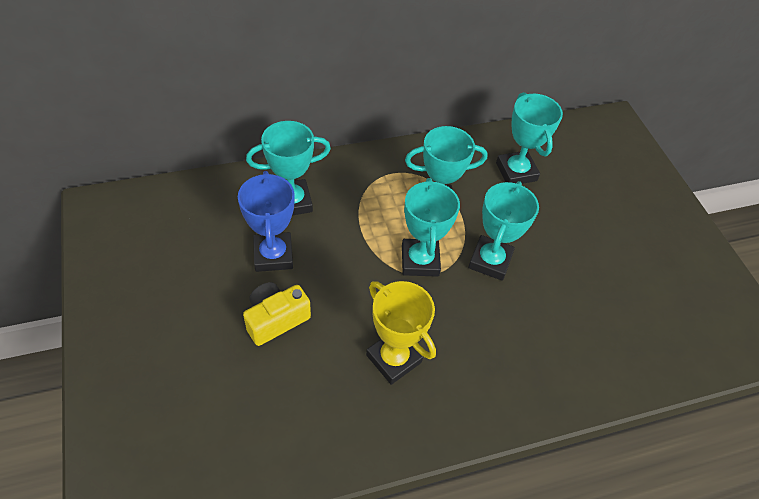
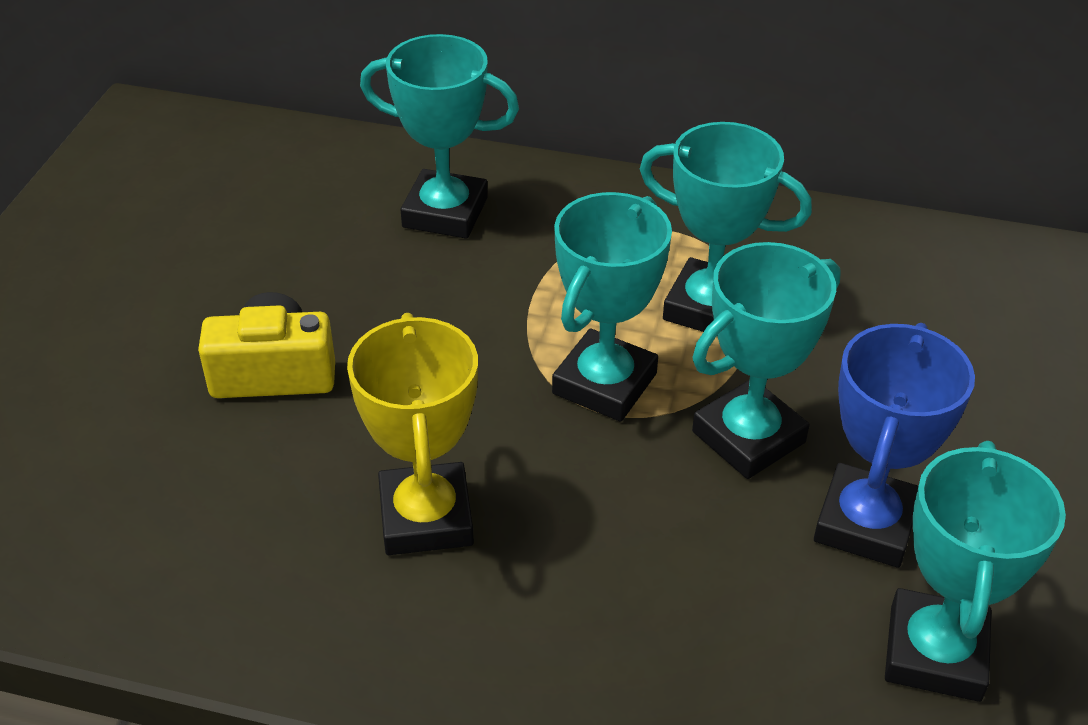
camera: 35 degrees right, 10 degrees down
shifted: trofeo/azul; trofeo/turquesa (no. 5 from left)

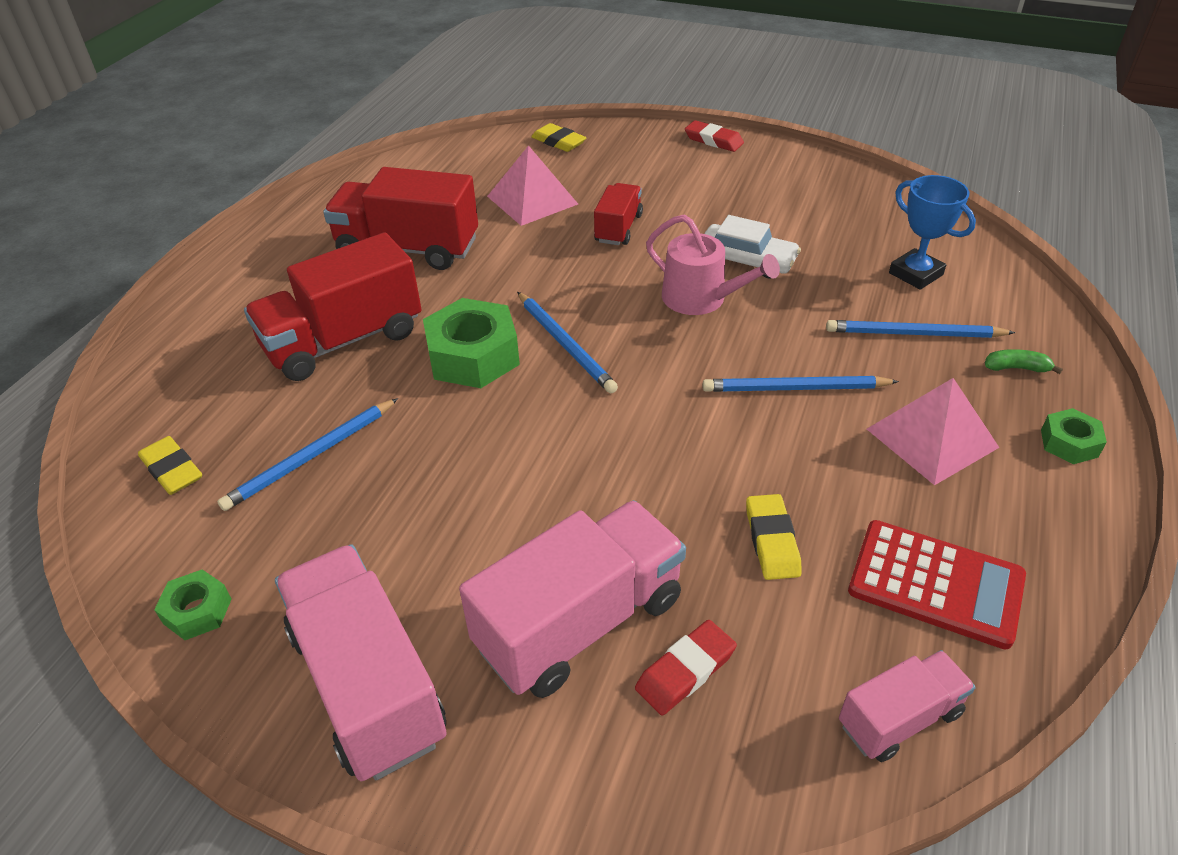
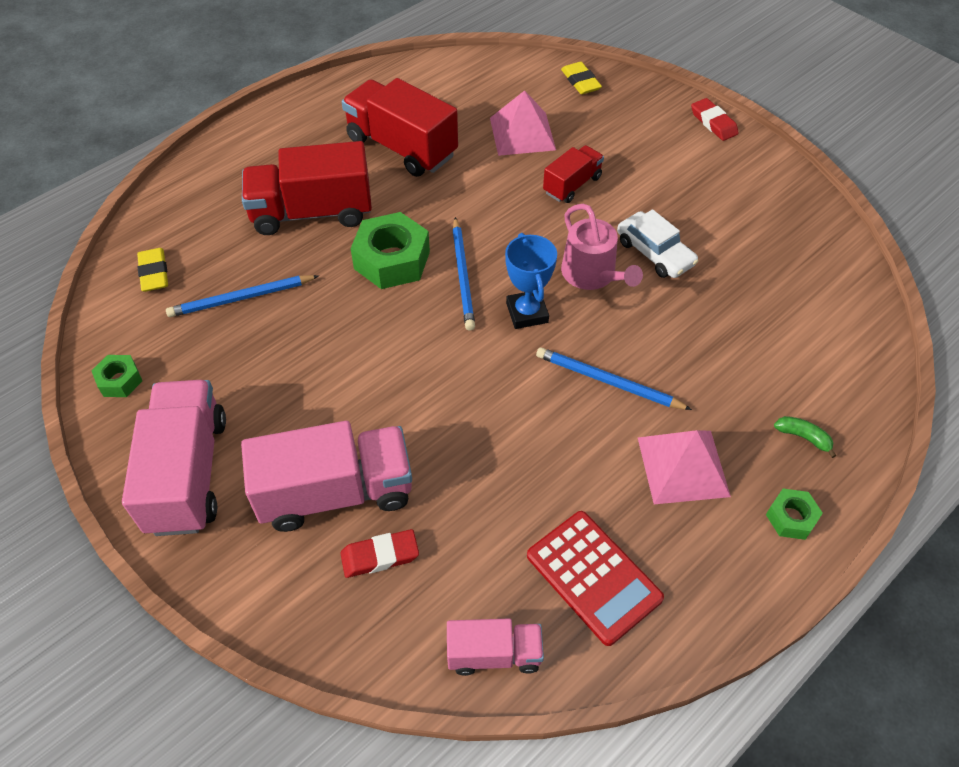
camera: 25 degrees right, 10 degrees up
gone: goma de borrar/amarillo (no. 3 from left); lápiz/azul (no. 4 from left)
shifted: trofeo/azul

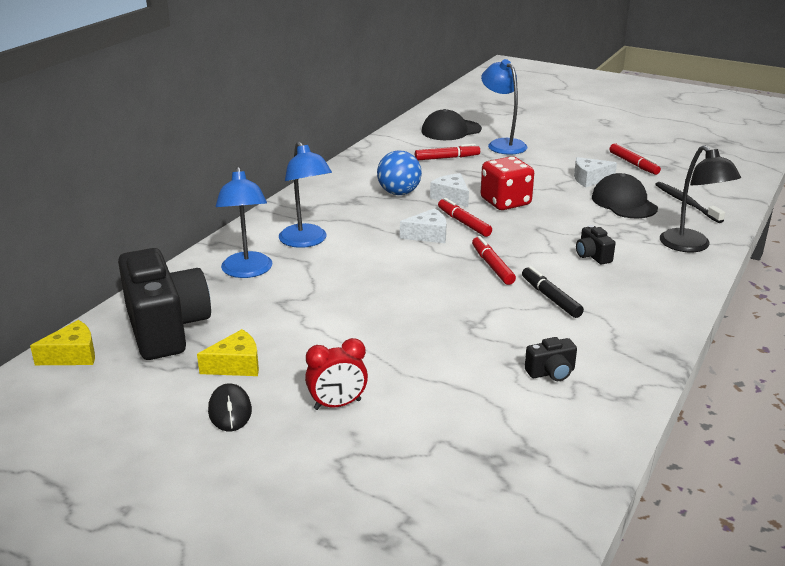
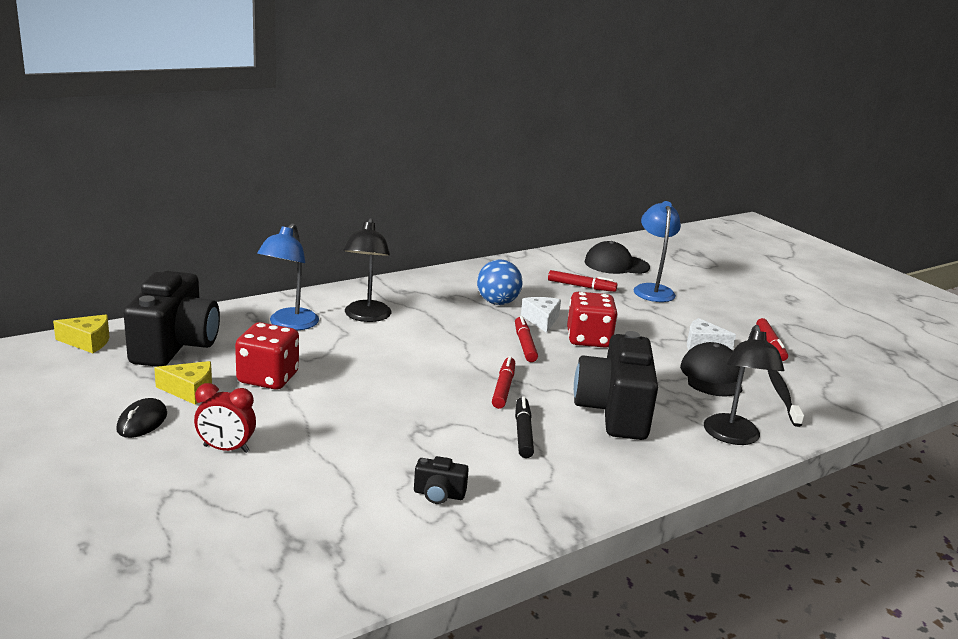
camera: 25 degrees right, 5 degrees down
gone: queso/blanco (no. 1 from left)
new: dado/rojo (no. 1 from left)
repainted: lámpara/azul (no. 2 from left) to lámpara/negro (no. 1 from left)
scaled: cámara/negro (no. 3 from left) x2.40

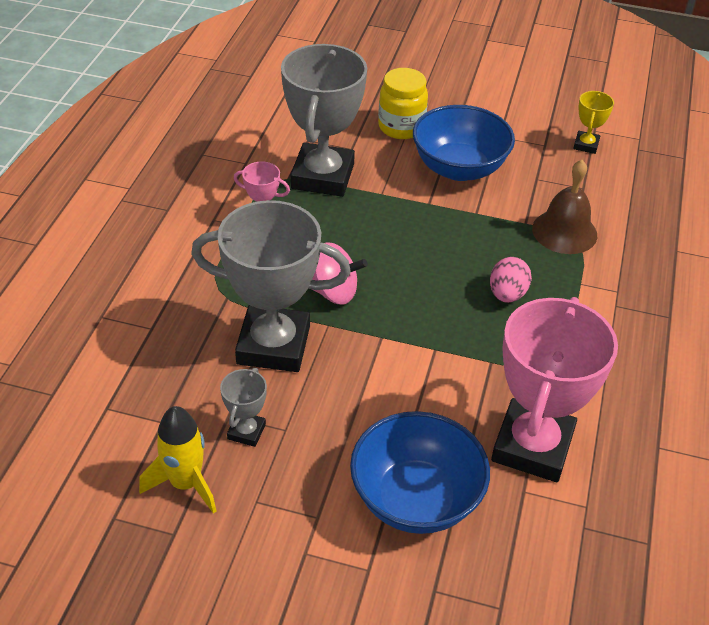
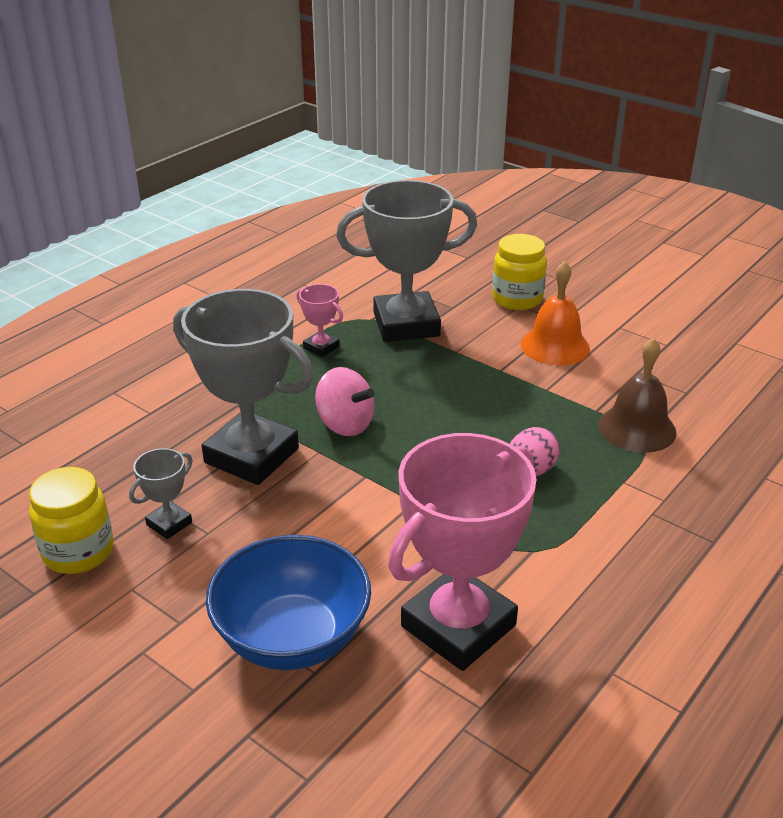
camera: 25 degrees right, 10 degrees down
gone: trofeo/amarillo
swapped: cohete/amarillo to tarro/amarillo (no. 1 from left); cuenco/azul (no. 2 from left) to campana/naranja
rotated: trofeo/gris (no. 3 from left) 45 degrees clockwise

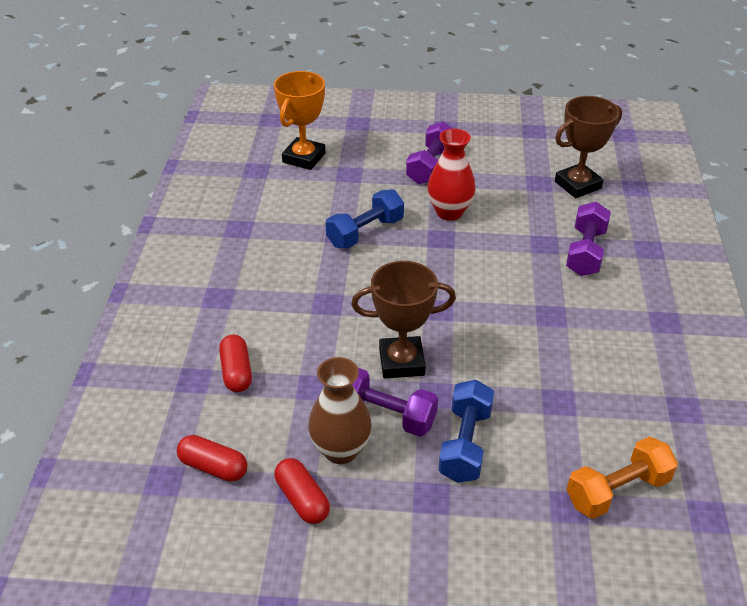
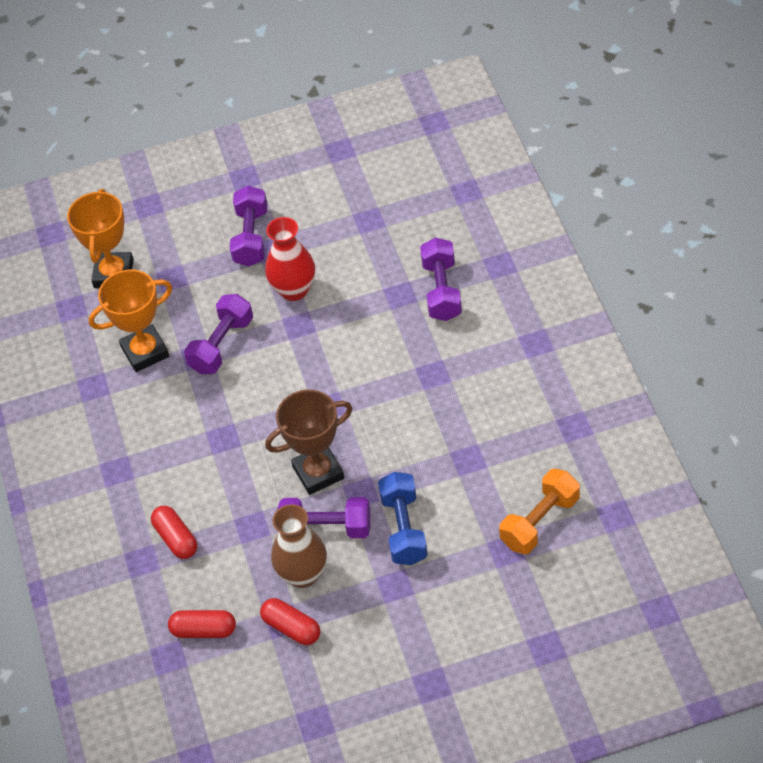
camera: 15 degrees left, 10 degrees up
gone: trofeo/marrón (no. 2 from left)
new: trofeo/naranja (no. 2 from left)
repainted: mancuerna/azul (no. 1 from left) to mancuerna/morado (no. 1 from left)

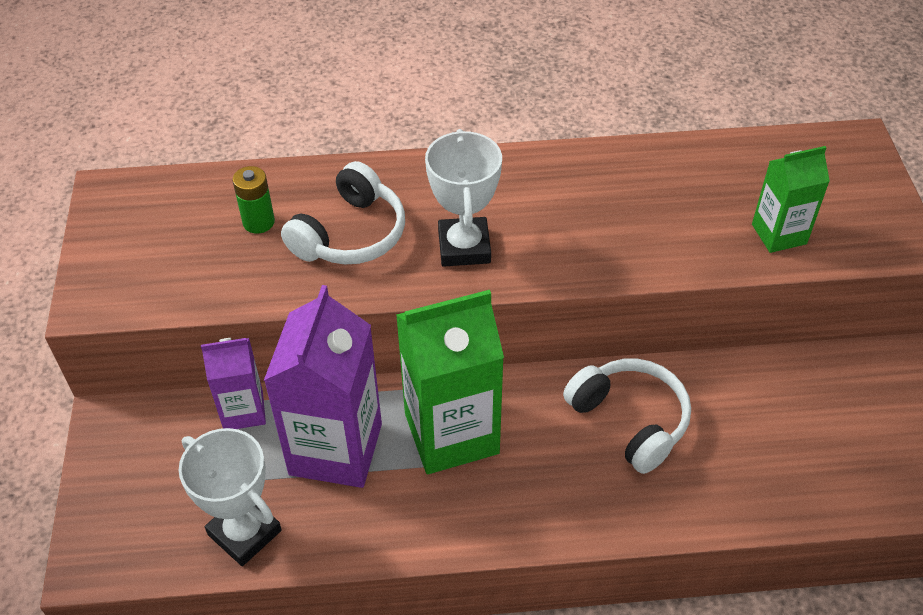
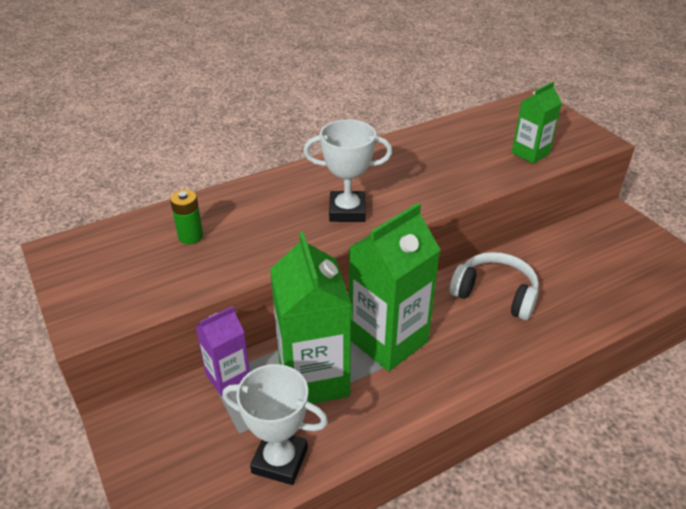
camera: 25 degrees left, 10 degrees down
gone: auriculares/blanco (no. 1 from left)
repainted: cartón de leche/morado (no. 2 from left) to cartón de leche/verde (no. 1 from left)
rotated: trofeo/blanco (no. 2 from left) 60 degrees counterclockwise

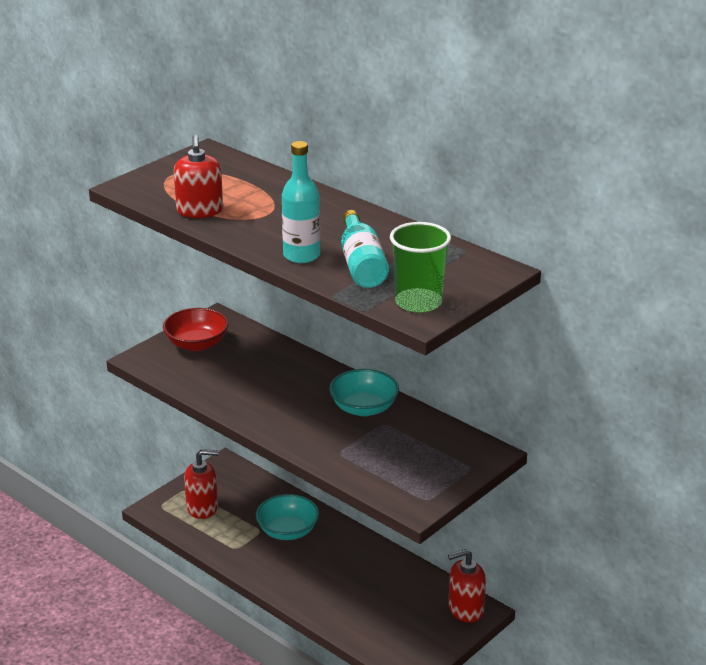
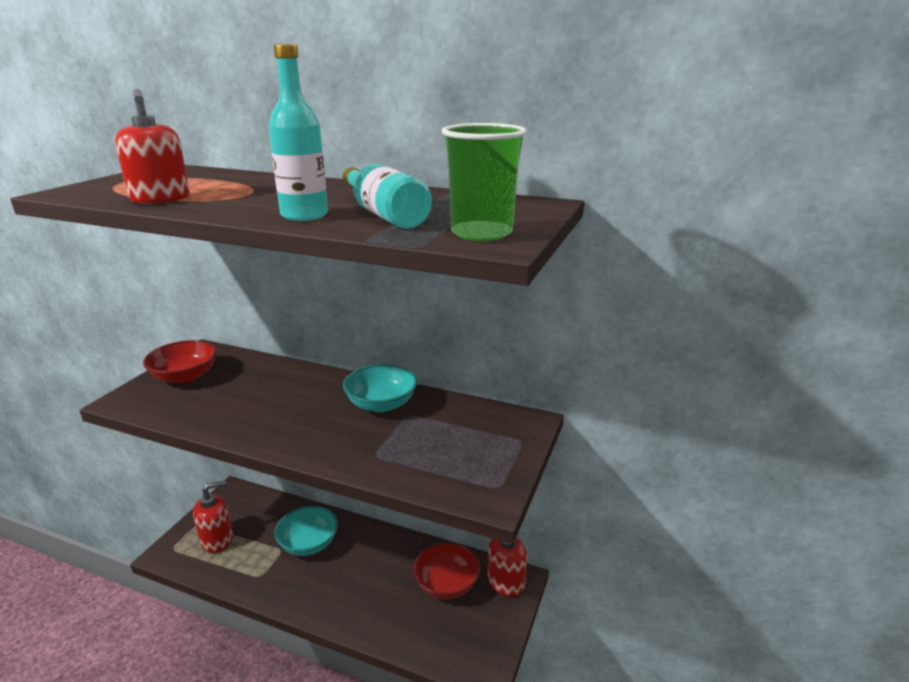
camera: 20 degrees left, 5 degrees down
new: cuenco/rojo (no. 2 from left)

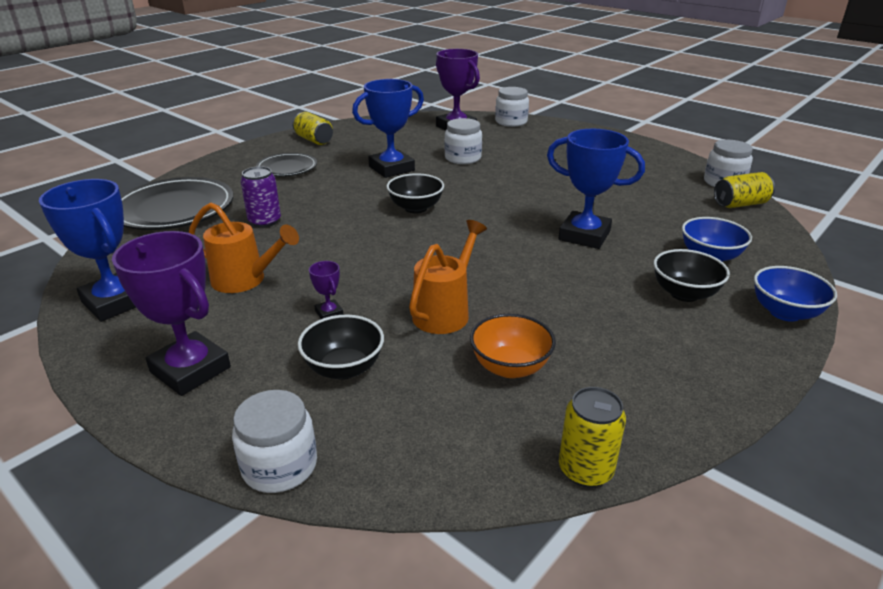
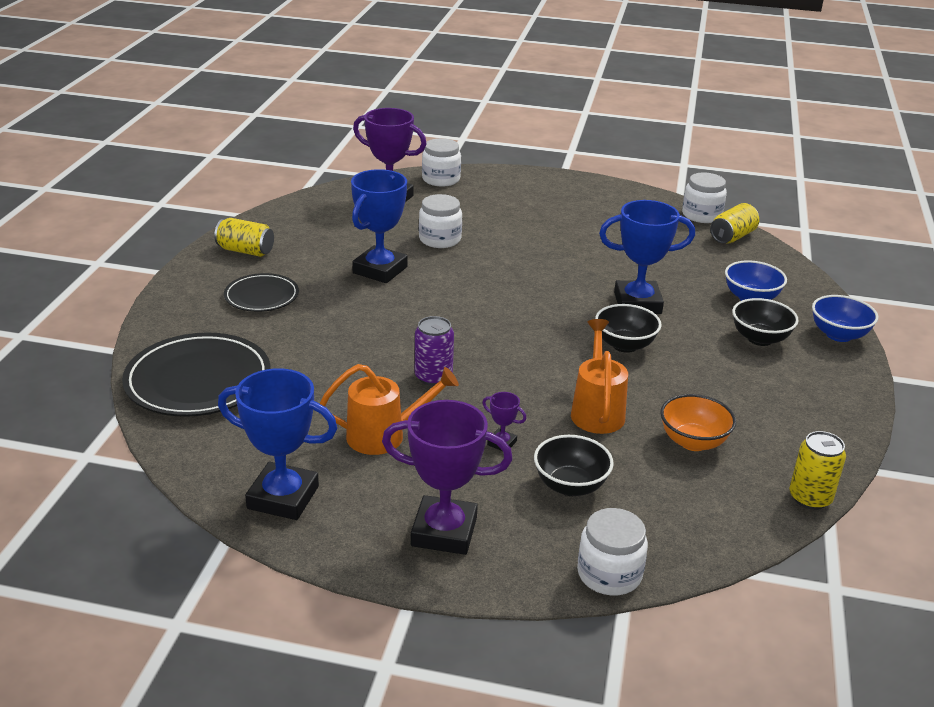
camera: 30 degrees left, 0 degrees up
shifted: lata/morado; cuenco/negro (no. 2 from left)

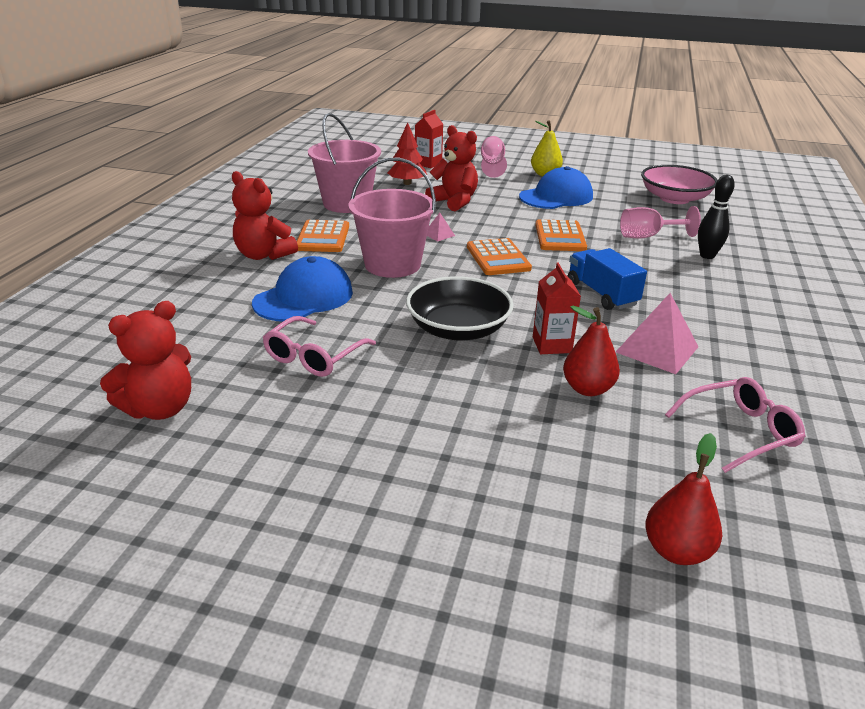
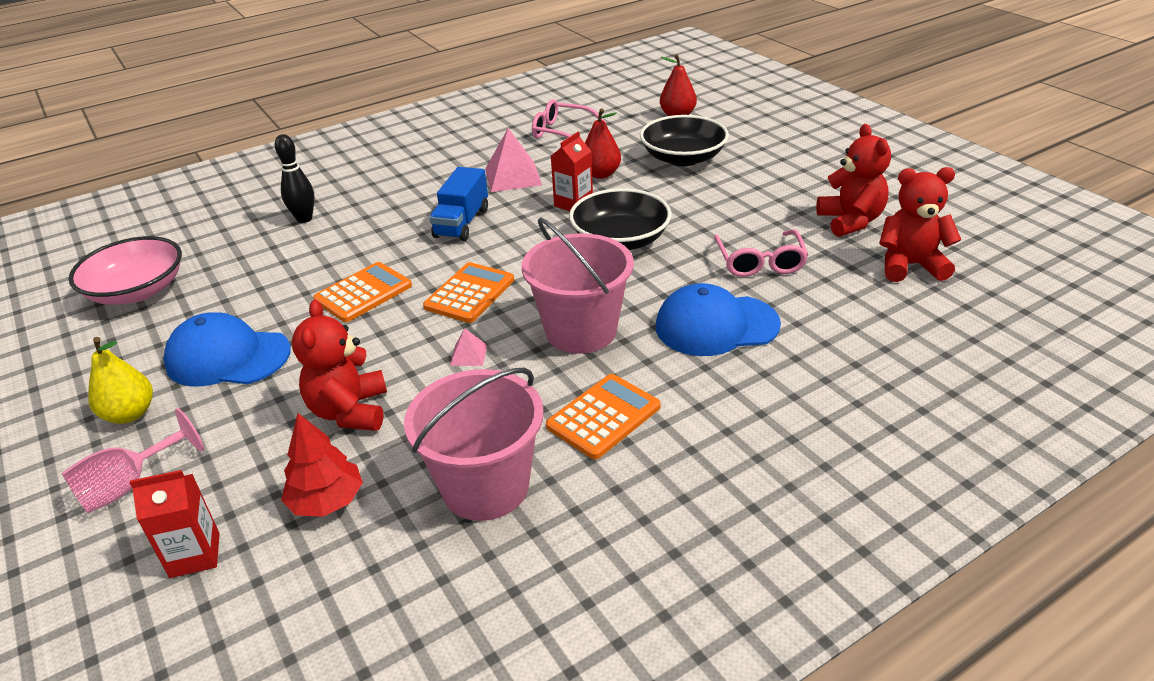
camera: 135 degrees left, 5 degrees up
gone: copa/rosa (no. 2 from left)
new: cuenco/negro (no. 2 from left)
shifted: osito/rojo (no. 2 from left)
rotated: gafas/rosa (no. 1 from left in the first image) 105 degrees clockwise

